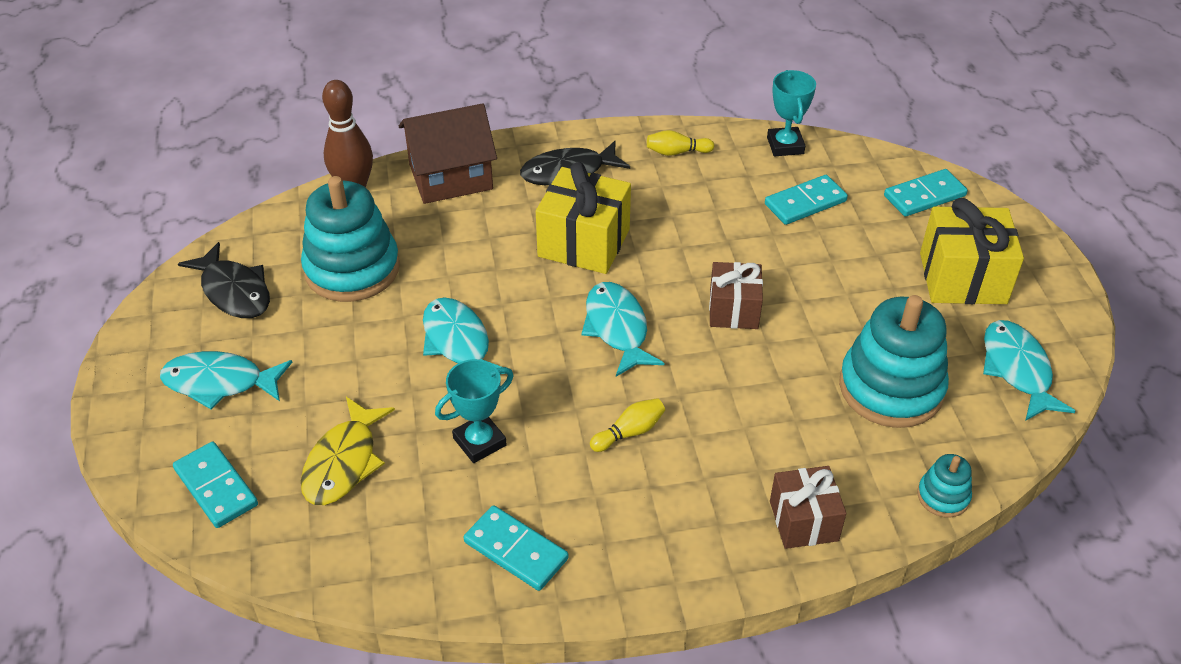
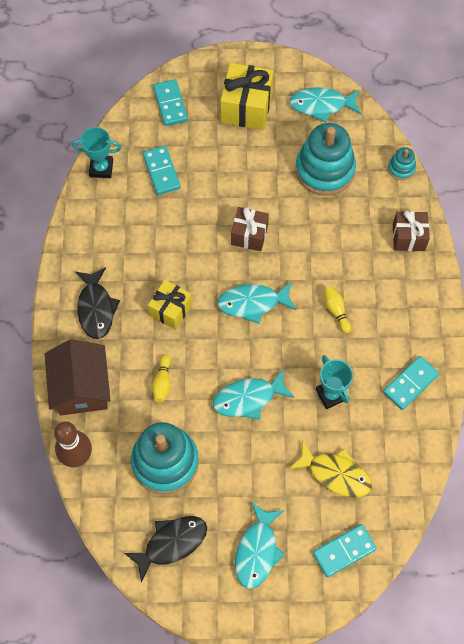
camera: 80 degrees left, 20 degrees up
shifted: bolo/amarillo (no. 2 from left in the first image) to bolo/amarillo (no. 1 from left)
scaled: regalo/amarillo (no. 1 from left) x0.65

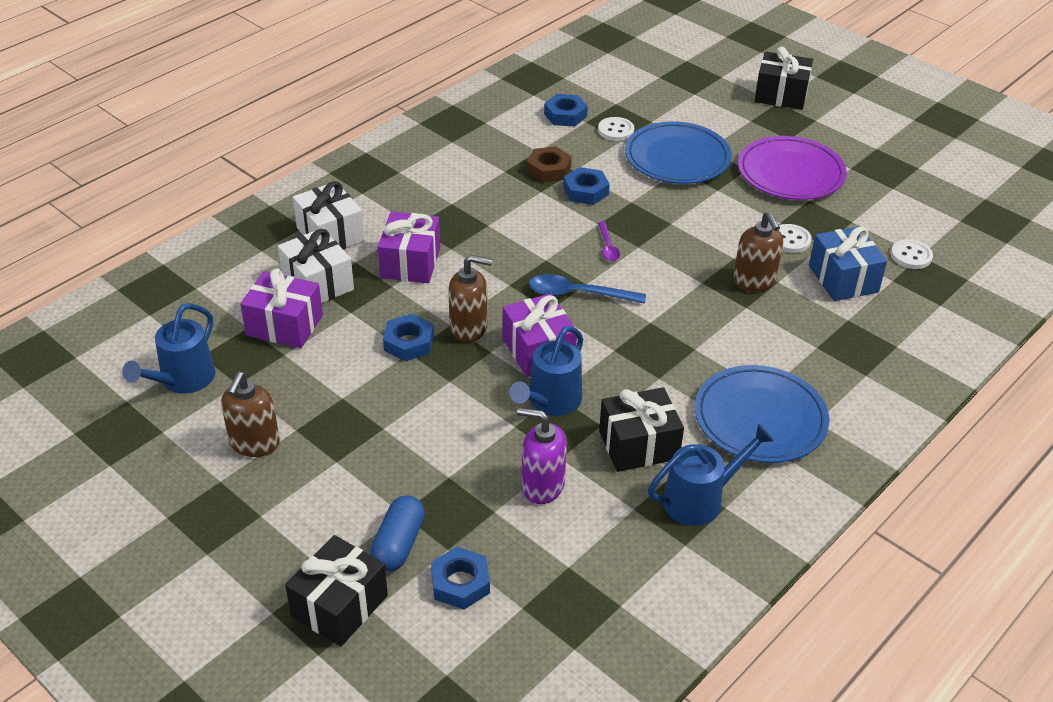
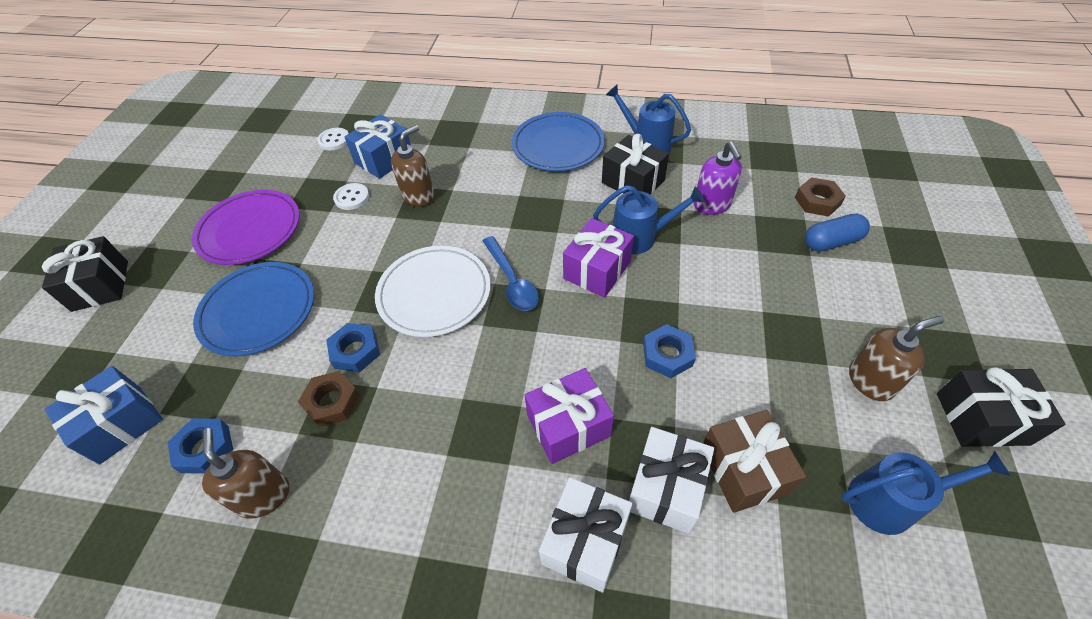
camera: 120 degrees left, 10 degrees up
gone: botón/blanco (no. 1 from left)
new: regalo/azul (no. 1 from left)
shifted: regalo/negro (no. 1 from left in the first image) to regalo/negro (no. 3 from left); dispensador de jabón/marrón (no. 2 from left in the first image) to dispensador de jabón/marrón (no. 1 from left)
swapped: cuchara/morado to plato/blanco
repainted: regalo/morado (no. 1 from left) to regalo/marrón; tuerca/azul (no. 2 from left) to tuerca/marrón (no. 2 from left)

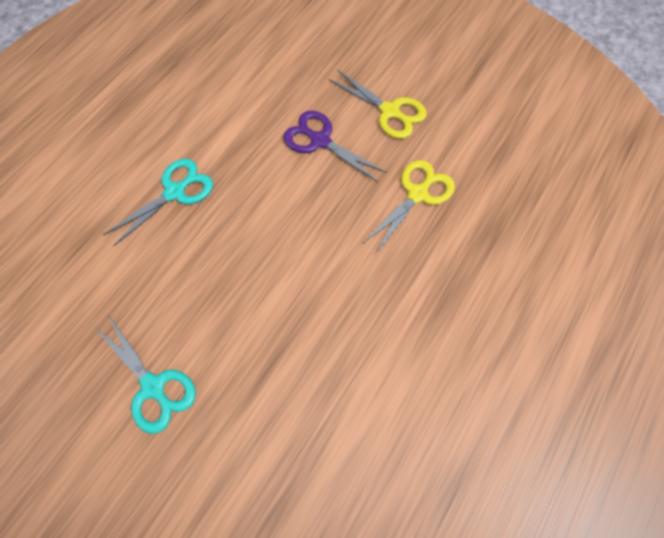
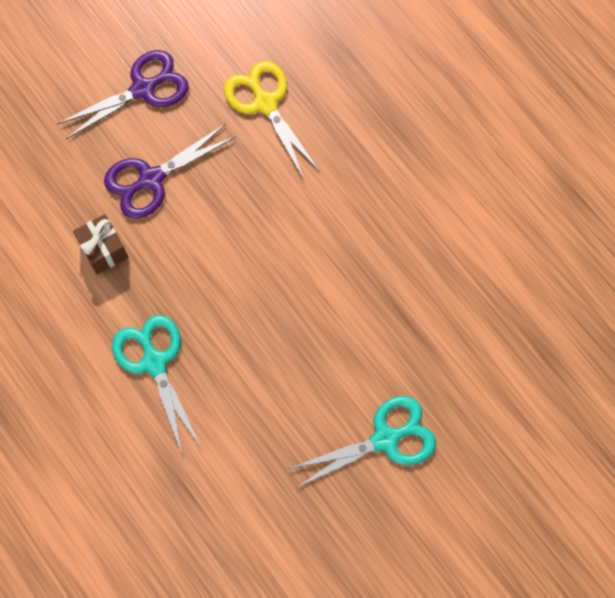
camera: 70 degrees left, 5 degrees up
new: regalo/marrón
repainted: tijeras/amarillo (no. 1 from left) to tijeras/morado (no. 1 from left)

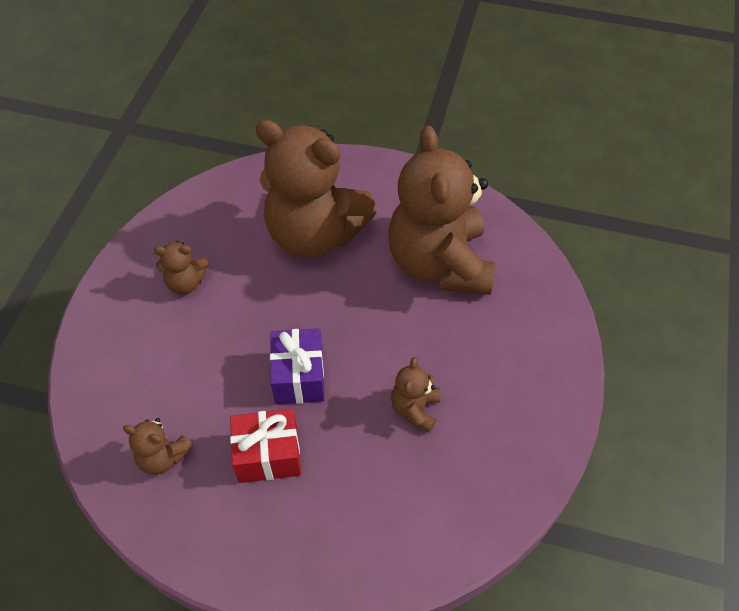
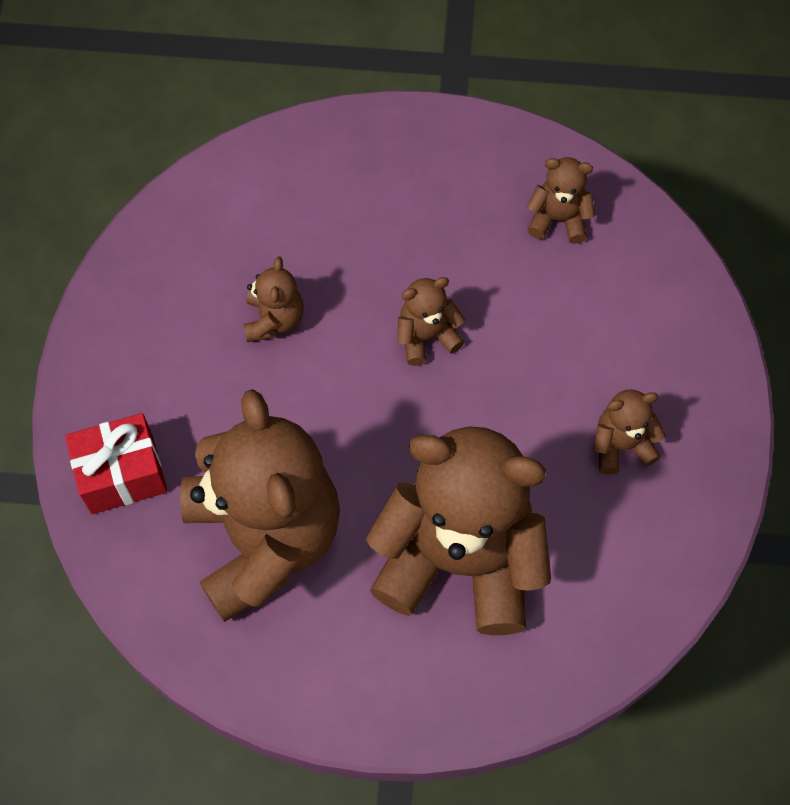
camera: 170 degrees right, 10 degrees up
shifted: regalo/rojo
swapped: regalo/morado to osito/marrón (no. 3 from left)

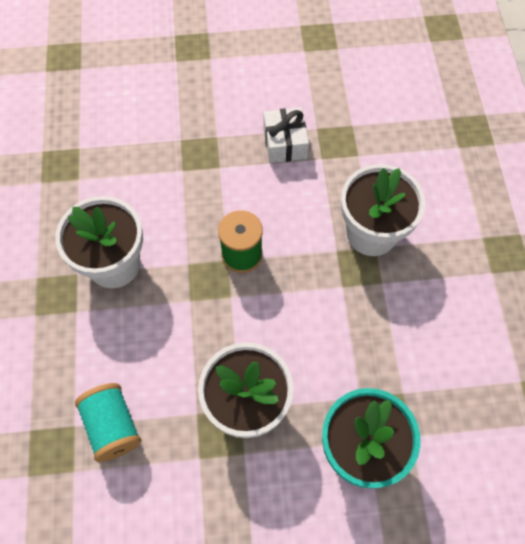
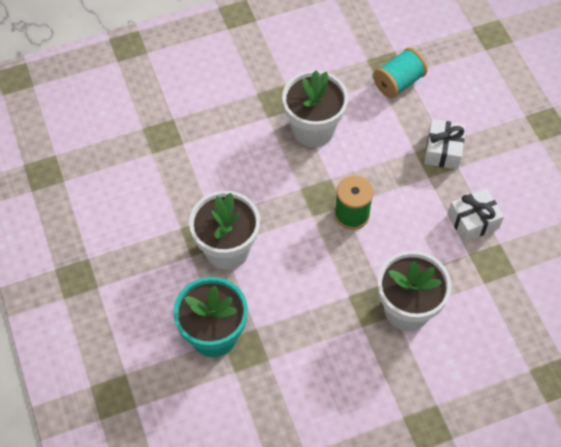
camera: 75 degrees right, 5 degrees down
new: regalo/blanco (no. 1 from left)
shifted: carrete/turquesa

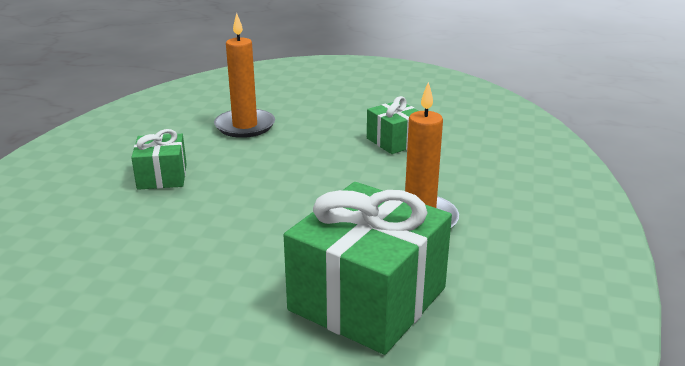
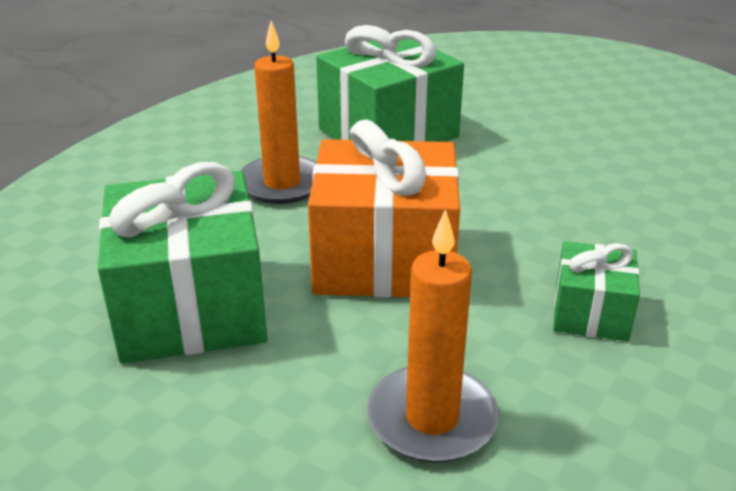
camera: 160 degrees left, 5 degrees up
new: regalo/naranja
scaled: regalo/verde (no. 3 from left in the first image) x1.93

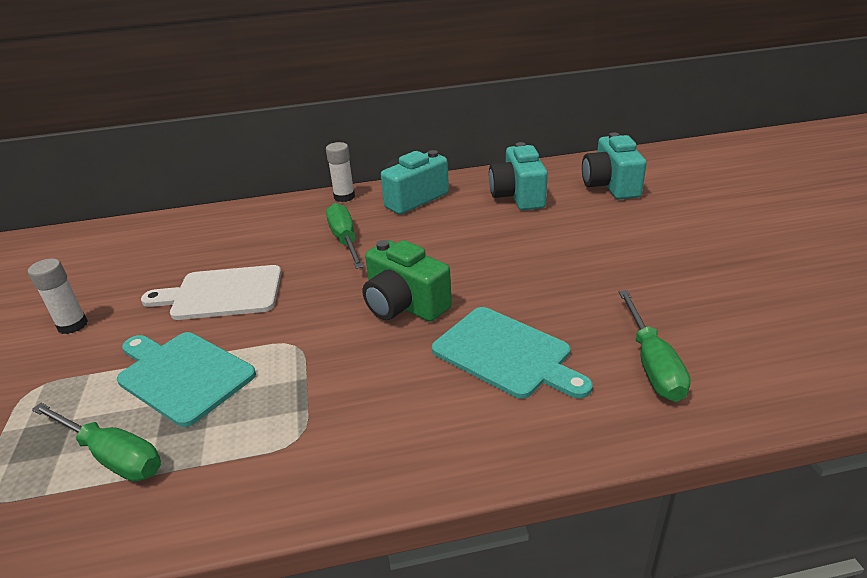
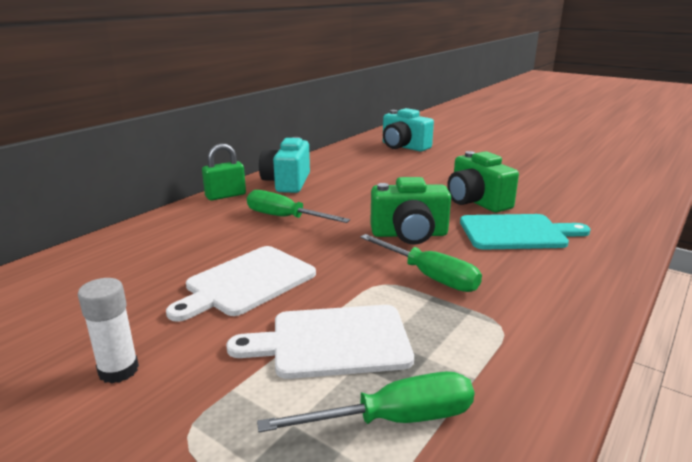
camera: 45 degrees left, 10 degrees down
gone: cámara/turquesa (no. 2 from left)
new: cámara/verde (no. 2 from left)
shifted: destornillador/verde (no. 3 from left)
swapped: barra de pegamento/blanco (no. 2 from left) to candado/verde
repainted: tabla de cortar/turquesa (no. 1 from left) to tabla de cortar/blanco (no. 2 from left)

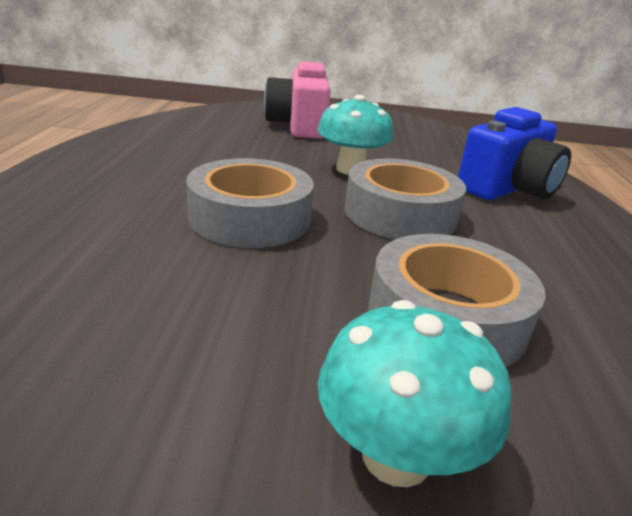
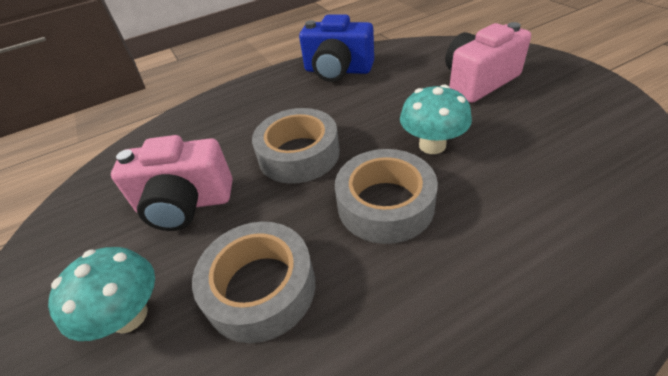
camera: 65 degrees right, 15 degrees up
new: cámara/rosa (no. 1 from left)
shifted: cámara/azul

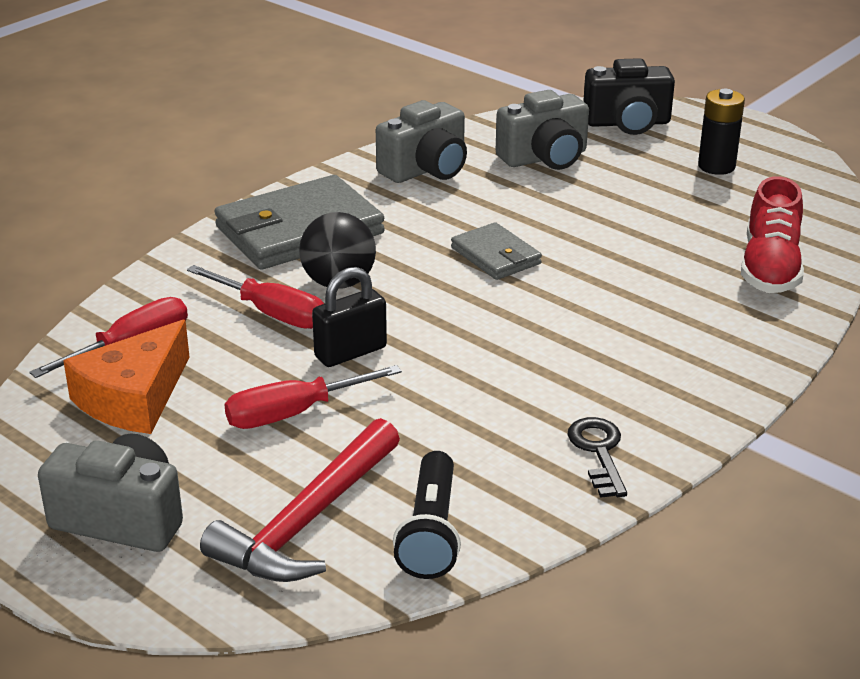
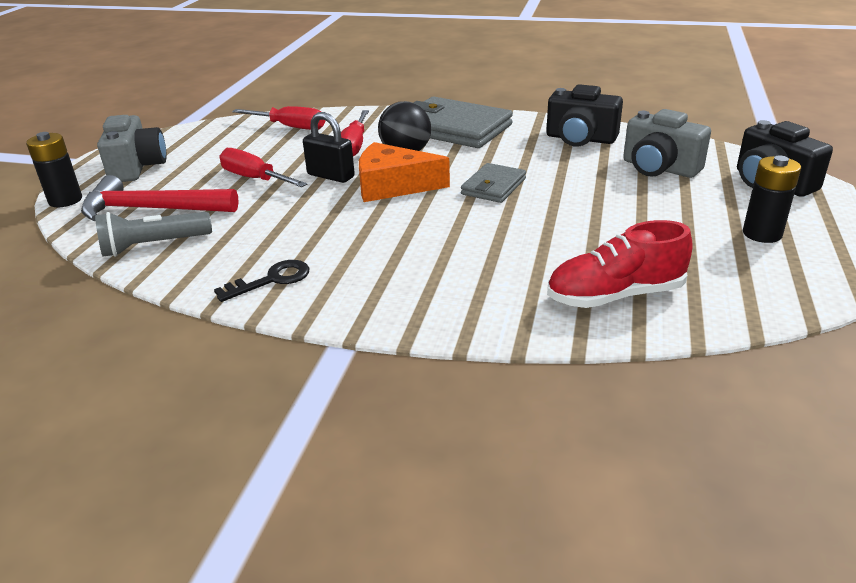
camera: 65 degrees right, 0 degrees up
new: pila/negro (no. 1 from left)
shifted: queso/naranja
repainted: cámara/gris (no. 2 from left) to cámara/negro (no. 1 from left); lámpara de mano/negro to lámpara de mano/gris

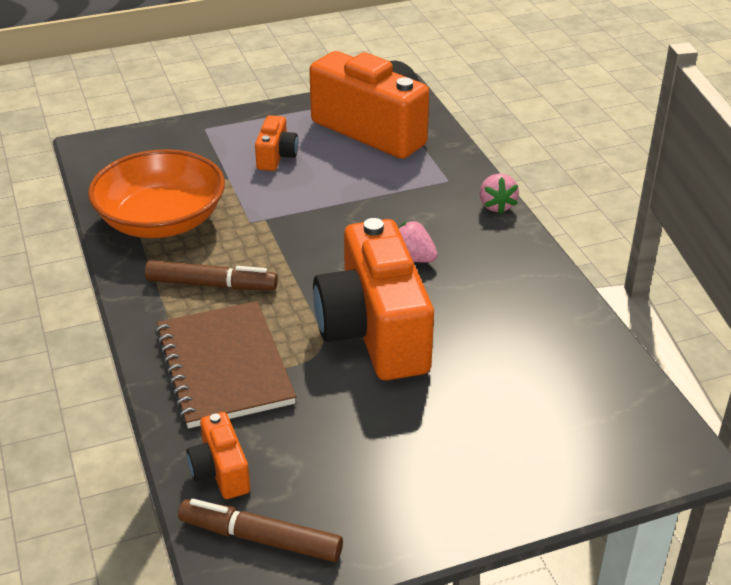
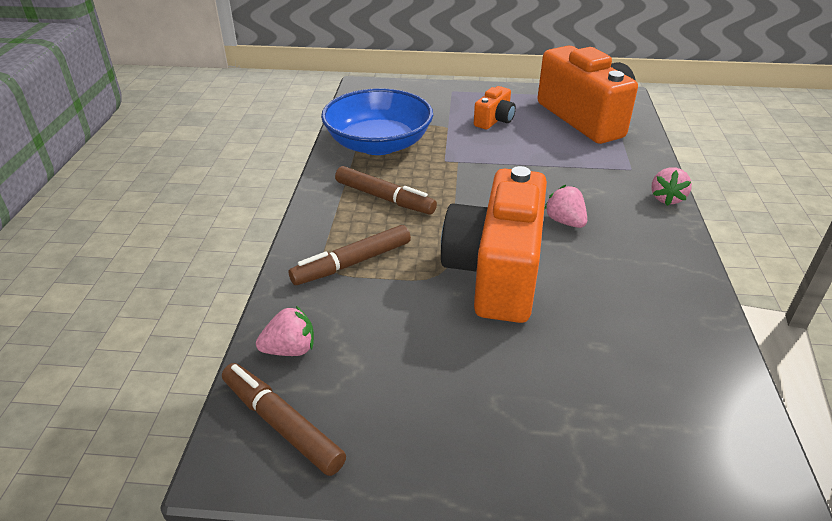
camera: 25 degrees right, 0 degrees up
swapped: cuaderno/marrón to rotulador/marrón (no. 2 from left); cámara/naranja (no. 1 from left) to fresa/rosa (no. 1 from left)
repainted: cuenco/naranja to cuenco/azul

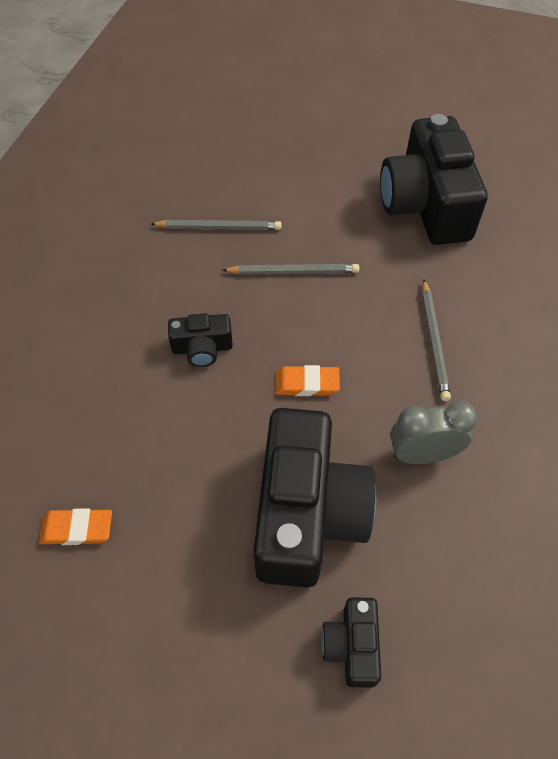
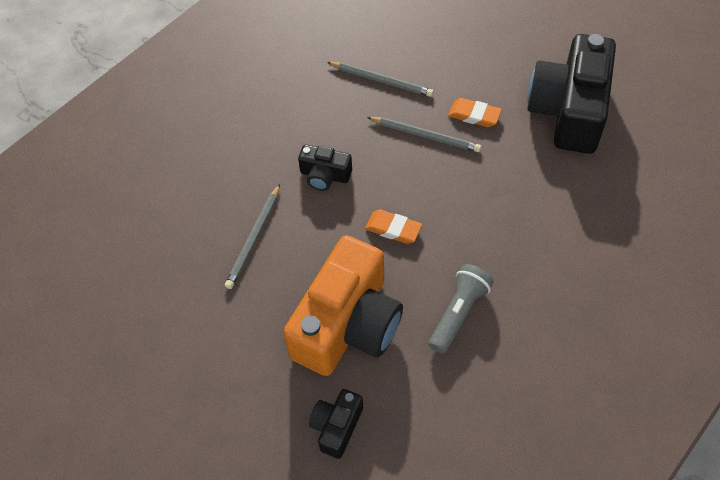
camera: 25 degrees right, 0 degrees up
shifted: goma de borrar/naranja (no. 1 from left in the first image) to goma de borrar/naranja (no. 2 from left); lápiz/gris (no. 3 from left in the first image) to lápiz/gris (no. 1 from left)
swapped: despertador/gris to lámpara de mano/gris
repainted: cámara/negro (no. 2 from left) to cámara/naranja

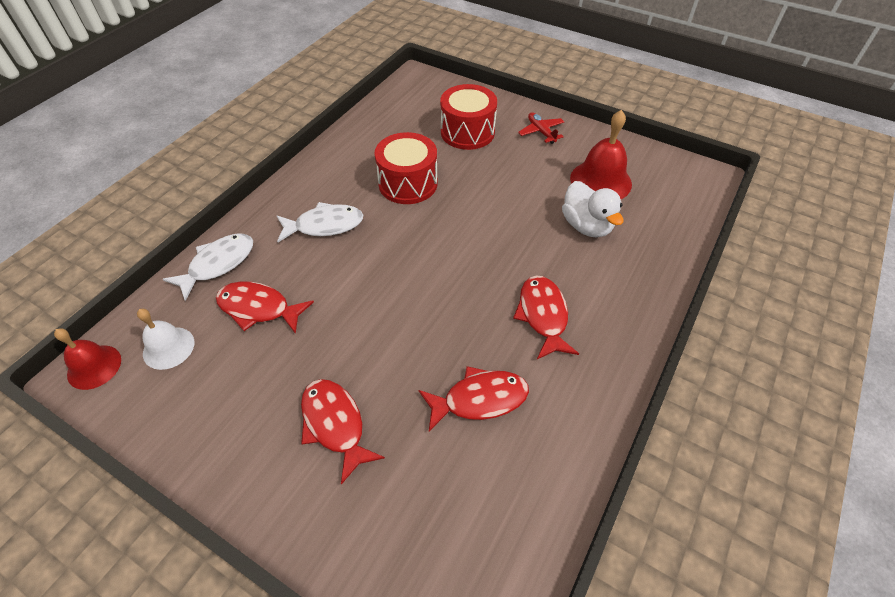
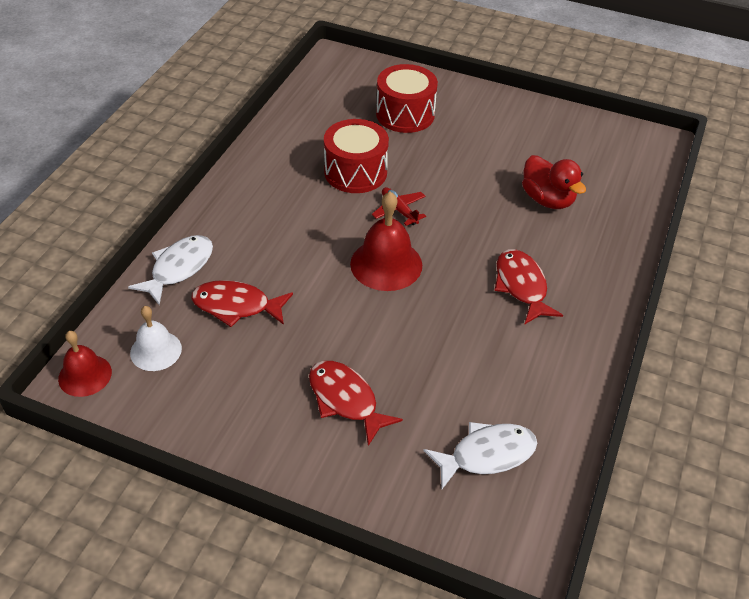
camera: 10 degrees left, 5 degrees down
gone: pez/rojo (no. 3 from left)
shifted: pez/blanco (no. 2 from left); avión/rojo; campana/rojo (no. 2 from left)
repainted: pato/blanco to pato/rojo

